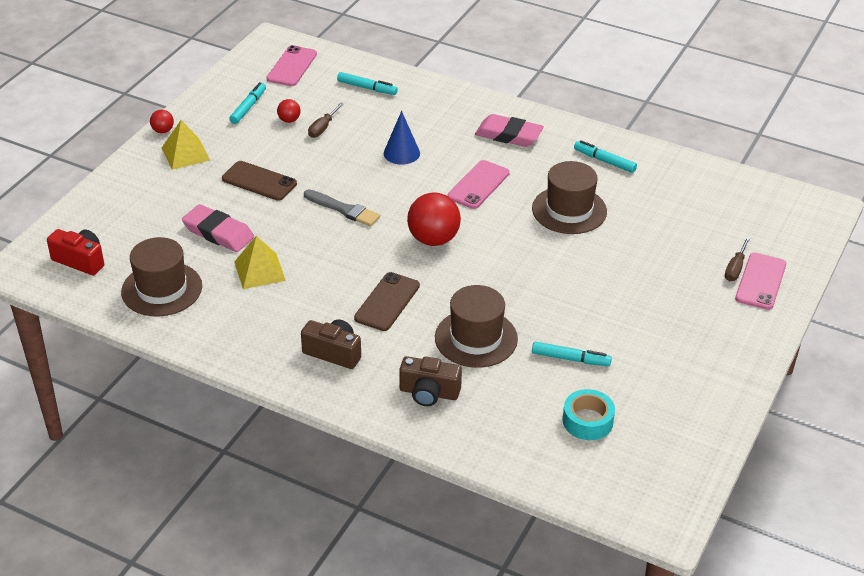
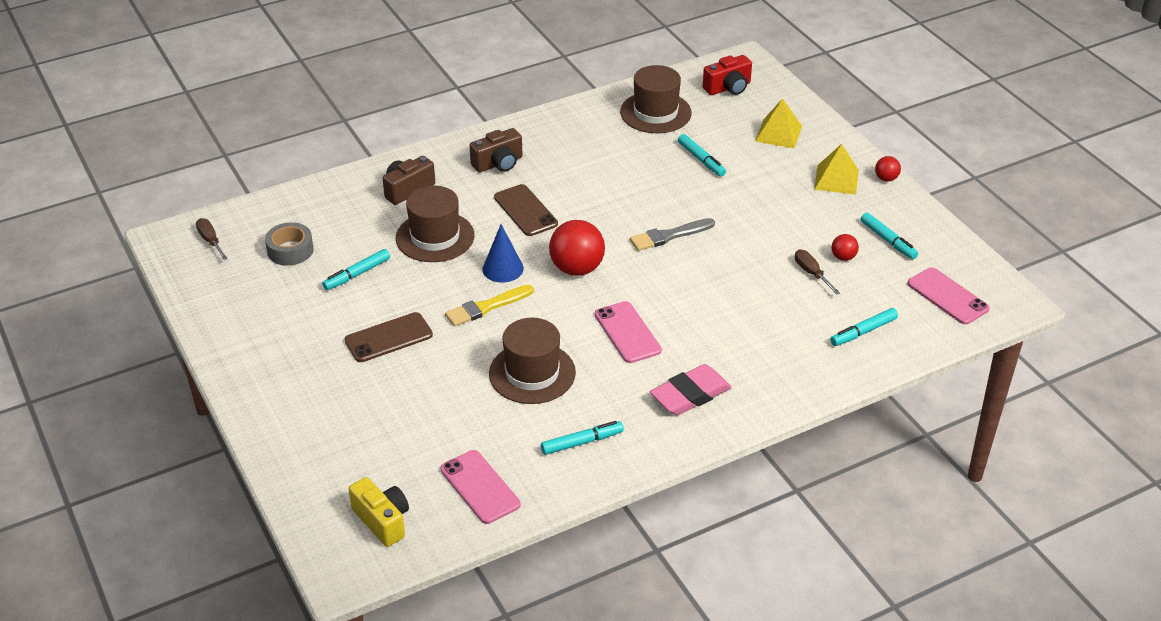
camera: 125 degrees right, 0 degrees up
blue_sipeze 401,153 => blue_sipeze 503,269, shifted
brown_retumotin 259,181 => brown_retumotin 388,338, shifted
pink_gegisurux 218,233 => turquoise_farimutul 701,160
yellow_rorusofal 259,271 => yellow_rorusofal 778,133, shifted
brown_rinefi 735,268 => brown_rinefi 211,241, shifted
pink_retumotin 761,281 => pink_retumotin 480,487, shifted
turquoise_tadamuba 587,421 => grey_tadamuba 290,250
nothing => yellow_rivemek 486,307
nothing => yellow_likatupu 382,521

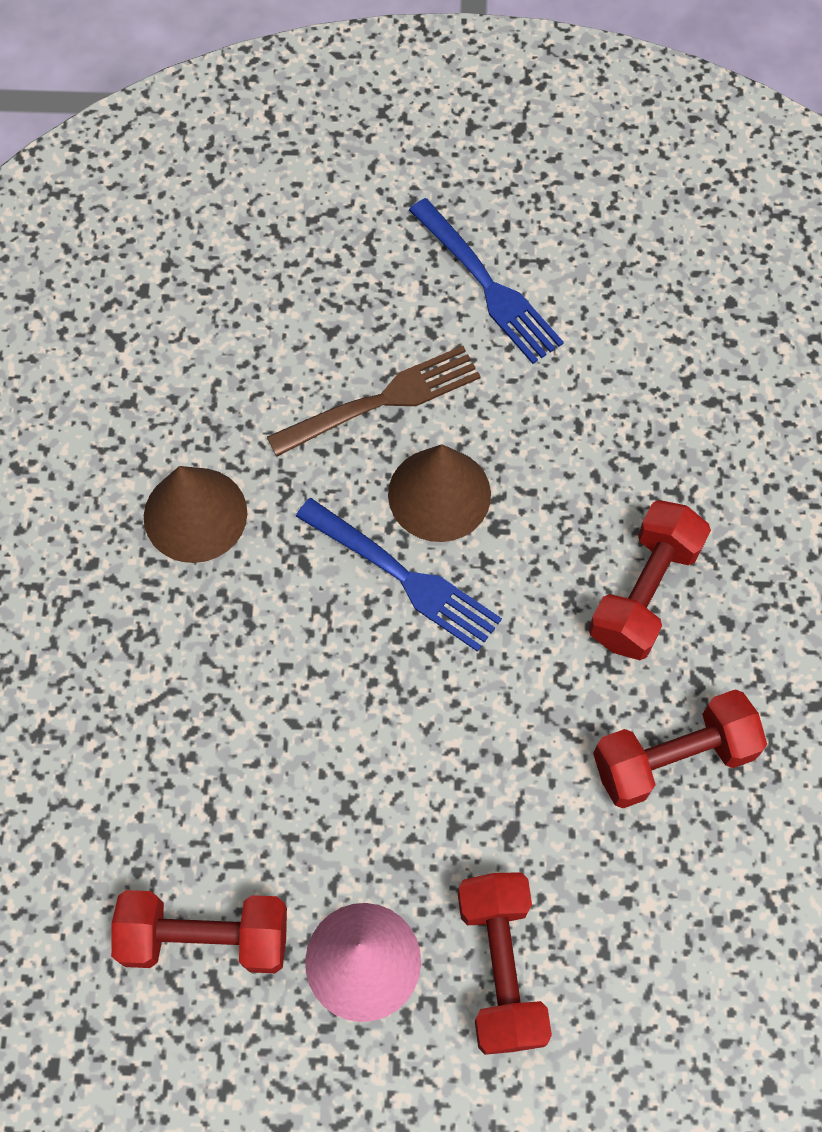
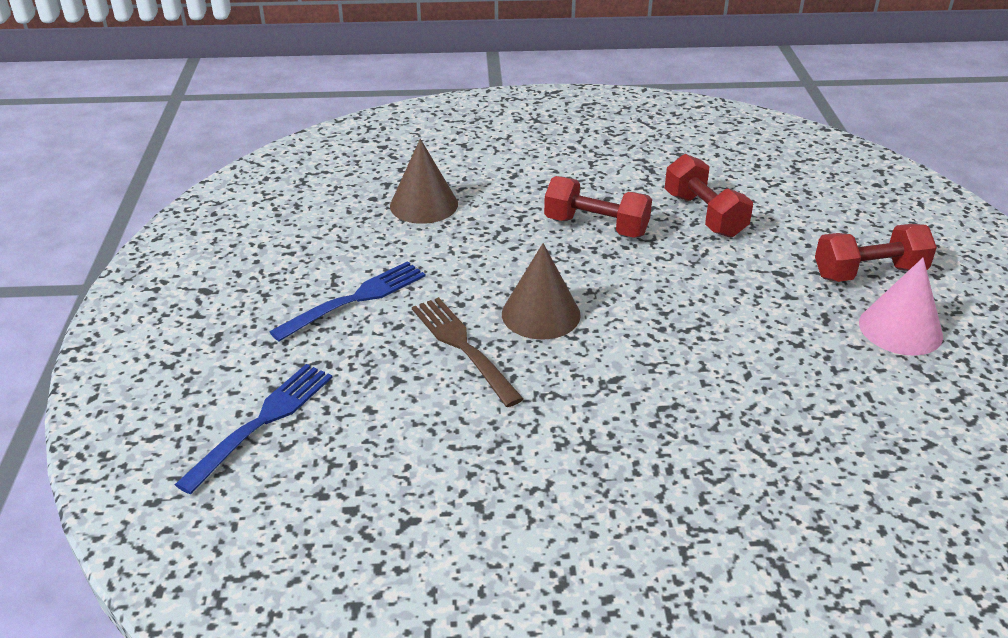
camera: 95 degrees left, 30 degrees down
brown_sipeze 195,514 => brown_sipeze 424,205, shifted
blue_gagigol 404,577 => blue_gagigol 262,422, shifted
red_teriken 205,937 => nothing

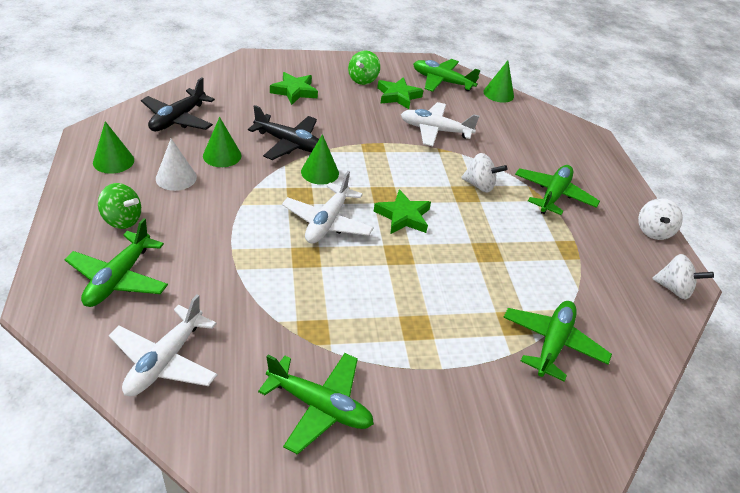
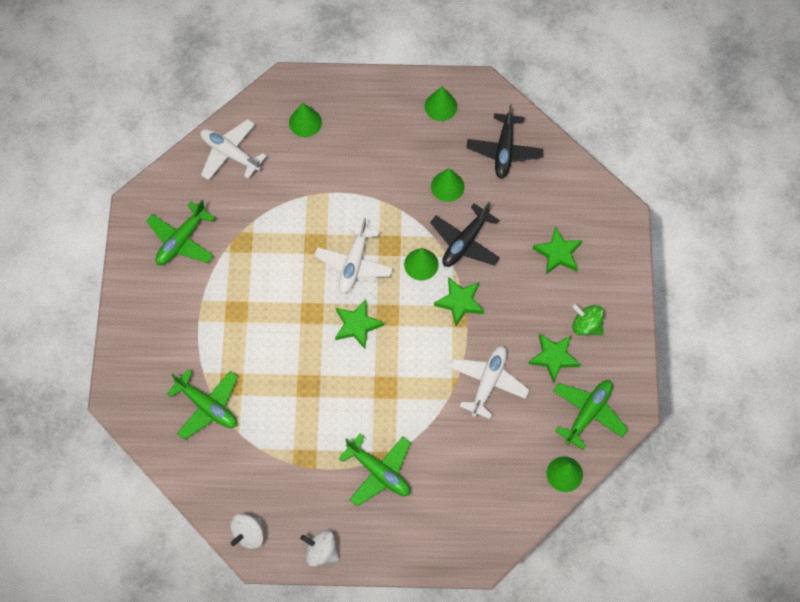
camera: 105 degrees right, 25 degrees up
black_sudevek 178,119 => black_sudevek 504,150, 120 degrees counterclockwise
white_sipeze 176,177 => nothing
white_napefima 479,185 => nothing
white_sudevek 327,222 => white_sudevek 354,263, 105 degrees counterclockwise
green_napefima 122,220 => nothing
green_sudevek 119,278 => green_sipeze 305,122
nothing => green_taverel 460,302

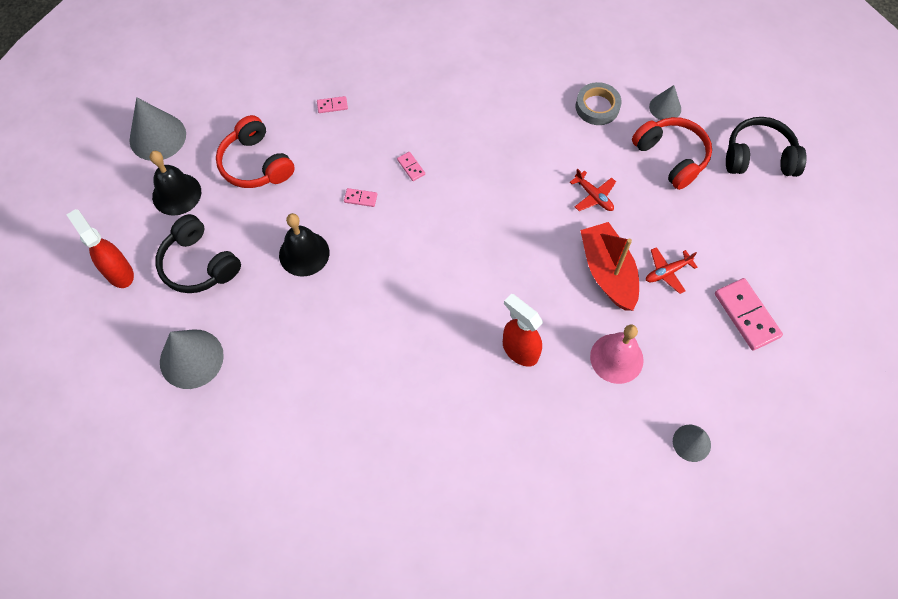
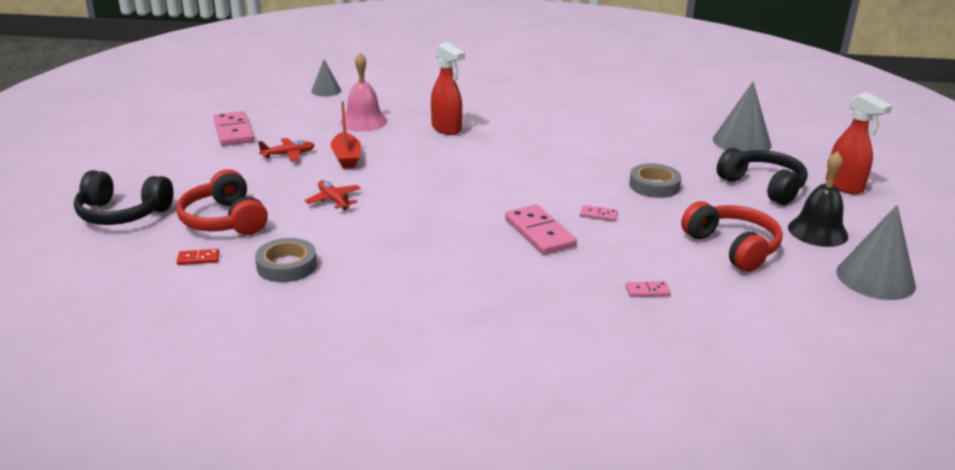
camera: 175 degrees left, 35 degrees down
grey_sipeze 665,107 => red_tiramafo 198,259
pink_tiramafo 411,167 => pink_tiramafo 540,233, x2.10
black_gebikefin 304,253 => grey_tadamuba 654,185
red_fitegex 608,272 => red_fitegex 346,158, x0.66

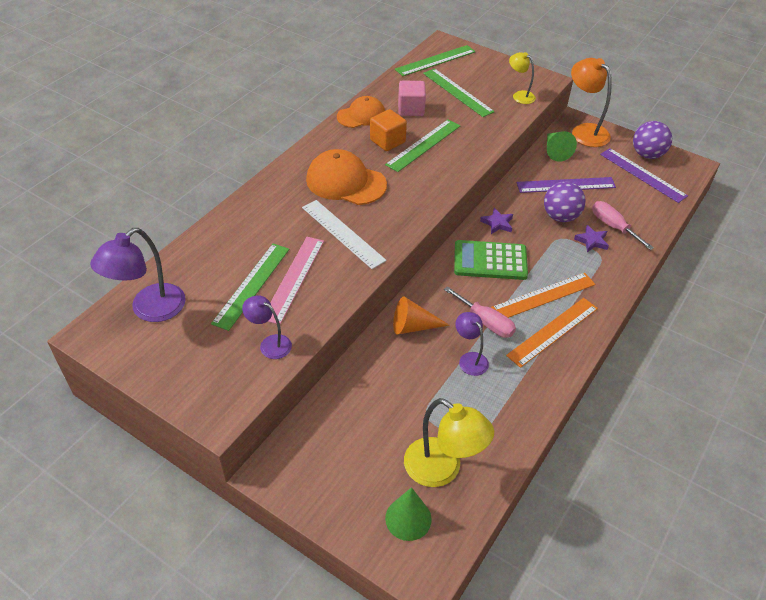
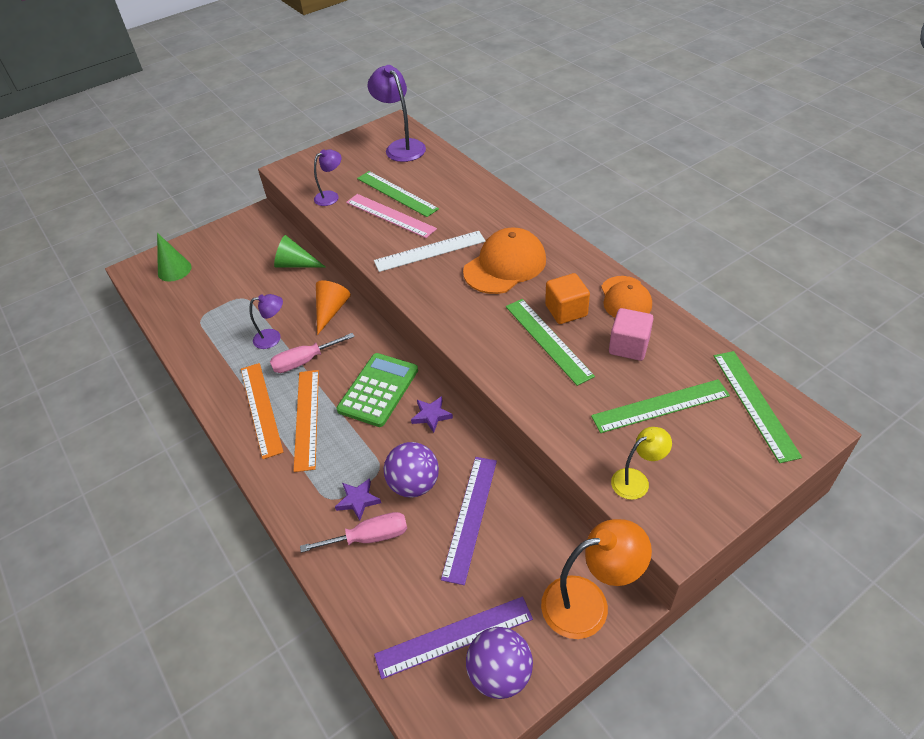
camera: 115 degrees right, 0 degrees up
green_sipeze 555,151 => green_sipeze 295,264, shifted
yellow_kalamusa 442,470 => nothing

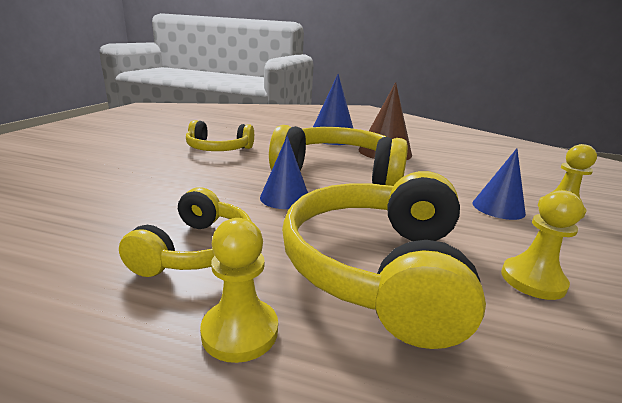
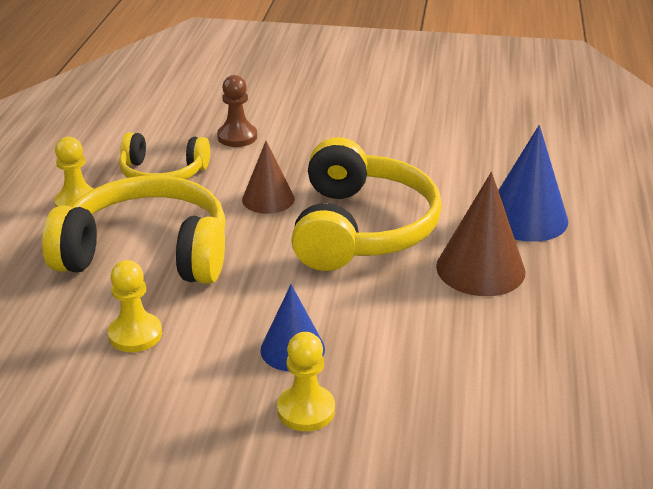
camera: 85 degrees right, 10 degrees up
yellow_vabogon 218,149 => nothing
blue_sipeze 285,198 => brown_sipeze 268,199
nothing => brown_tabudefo 237,137

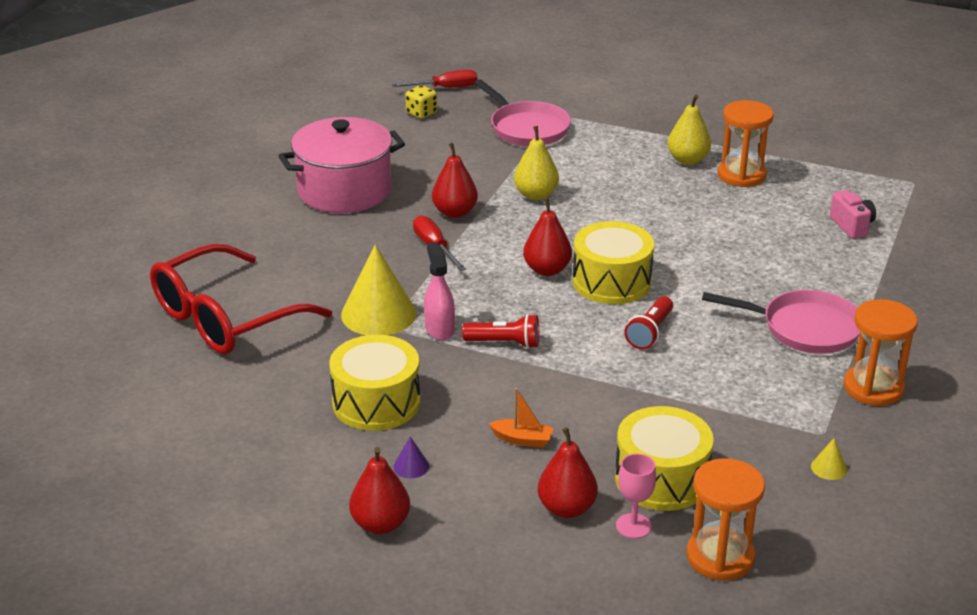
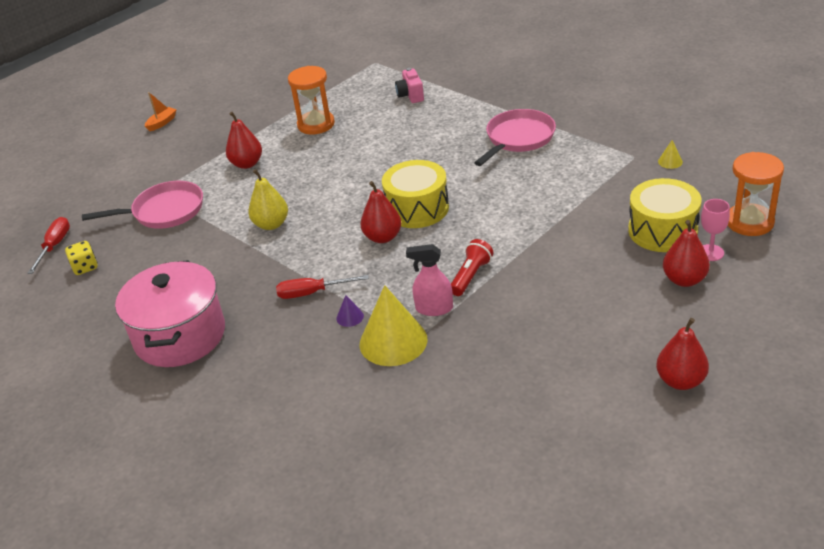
camera: 65 degrees left, 5 degrees up
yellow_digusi 687,160 => nothing
red_digusi 455,212 => red_digusi 247,164, shifted
pink_likatupu 852,226 => pink_likatupu 410,95, 105 degrees counterclockwise
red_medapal 226,318 => nothing
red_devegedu 650,332 => nothing
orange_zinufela 873,388 => nothing
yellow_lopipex 376,402 => nothing
orange_fitegex 522,439 => orange_fitegex 162,123, shifted
purple_sipeze 411,466 => purple_sipeze 350,317, shifted

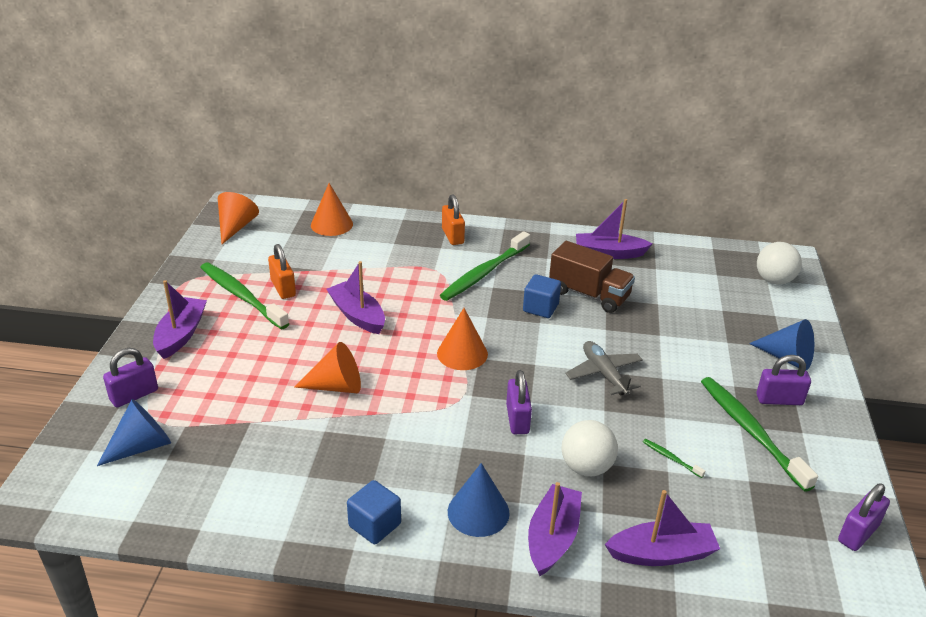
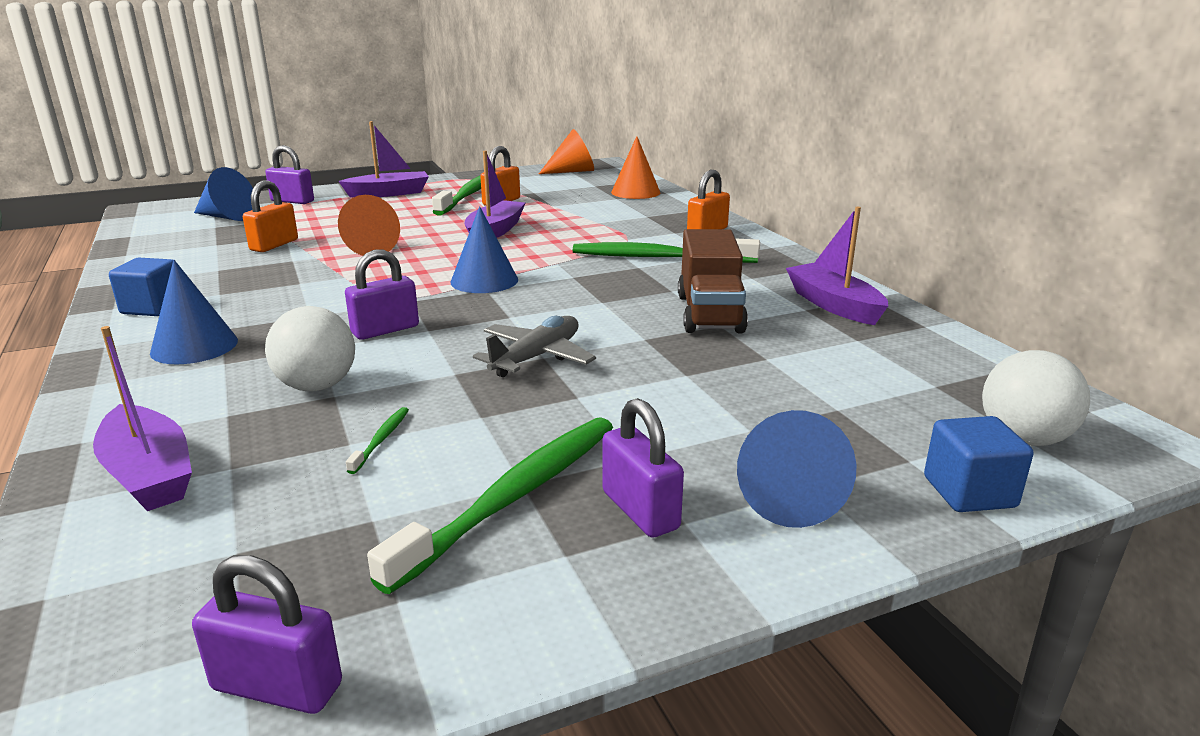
camera: 60 degrees right, 10 degrees down
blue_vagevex 540,308 => blue_vagevex 969,492, shifted
orange_sipeze 462,353 => blue_sipeze 484,281
purple_fitegex 552,538 => nothing
nothing => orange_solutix 274,245

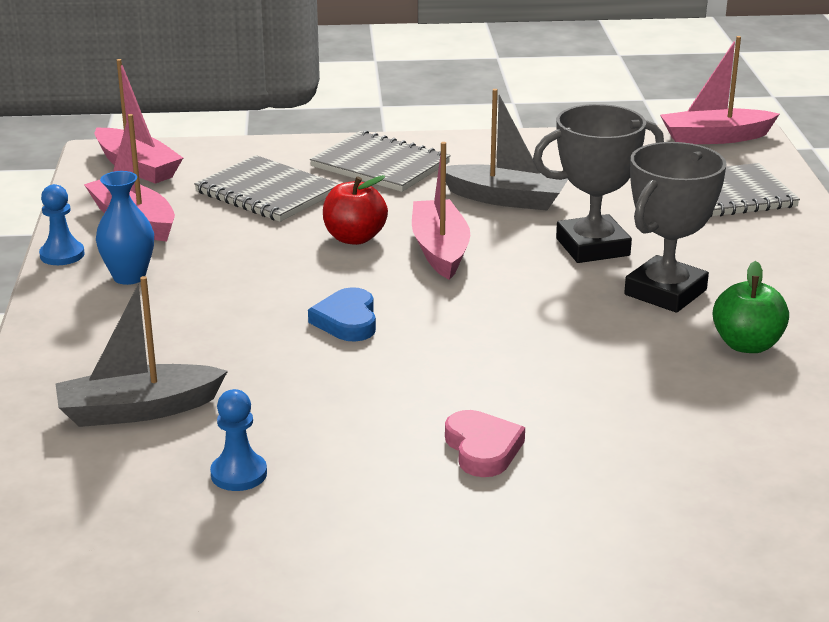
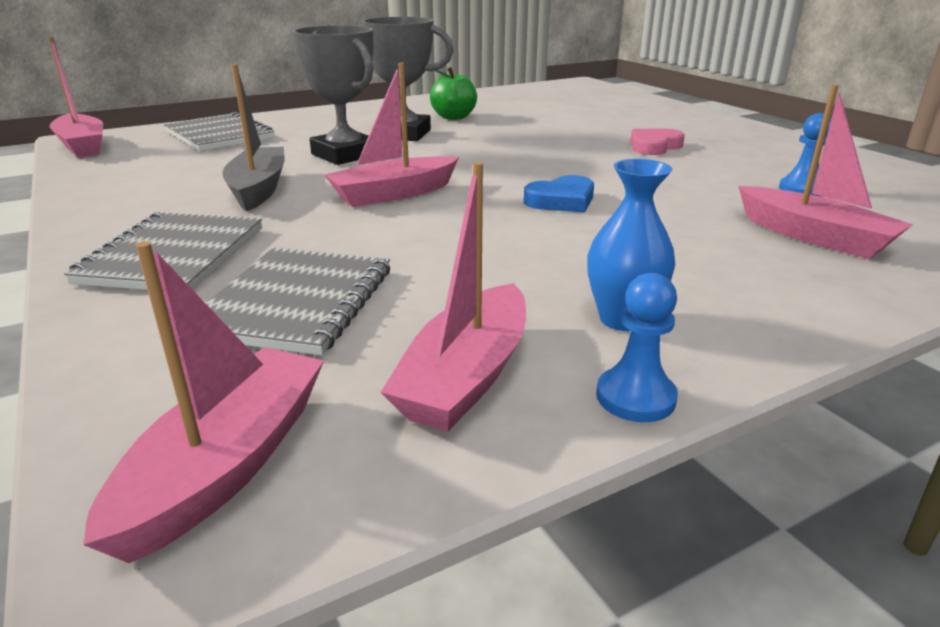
camera: 115 degrees left, 0 degrees up
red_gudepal 354,238 => nothing
grey_fitegex 138,410 => pink_fitegex 814,236

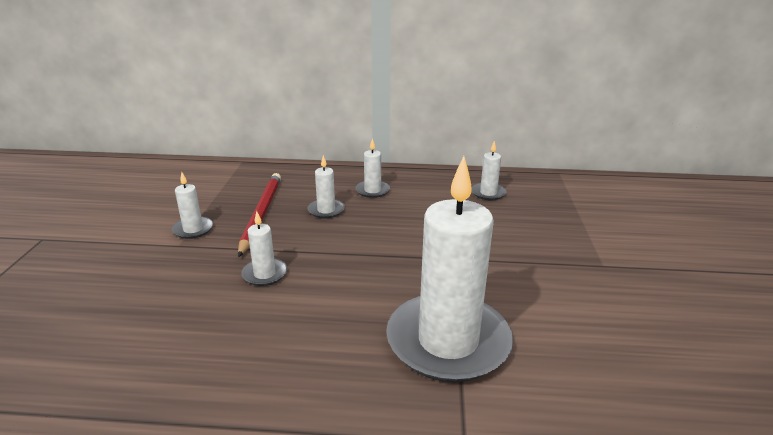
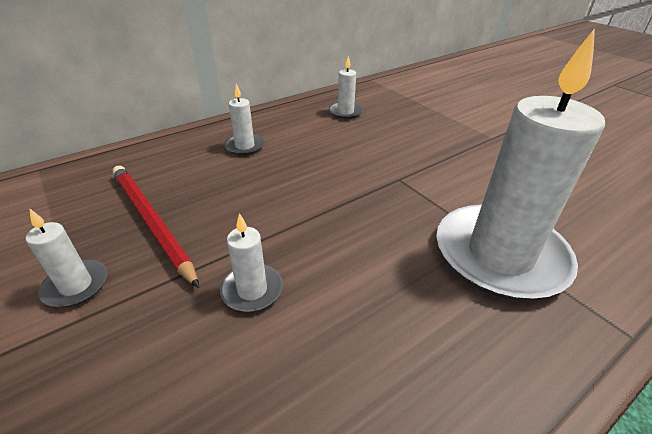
camera: 40 degrees left, 10 degrees up
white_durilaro 326,210 => nothing

